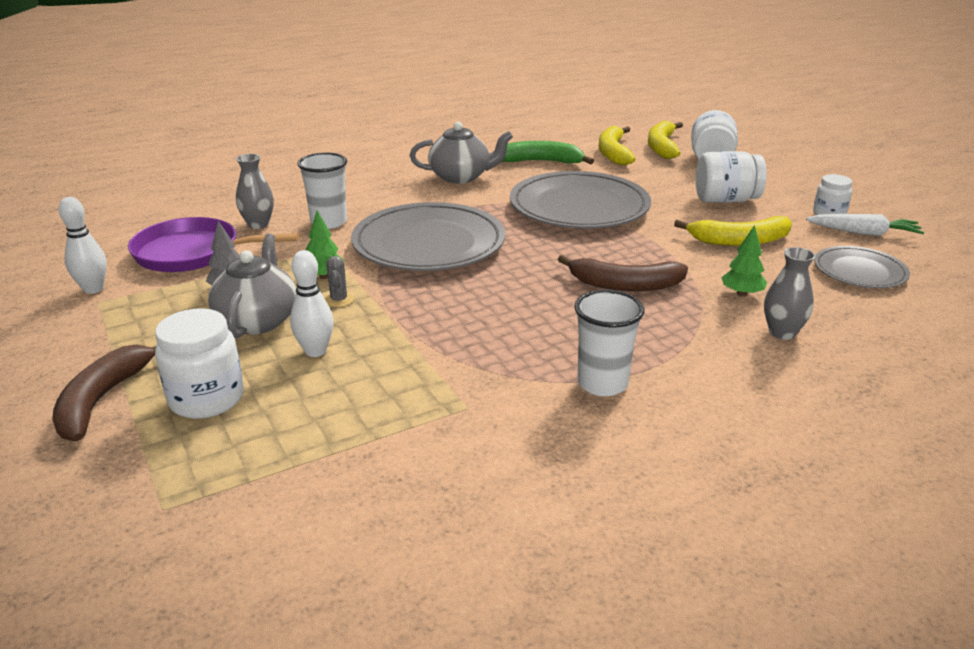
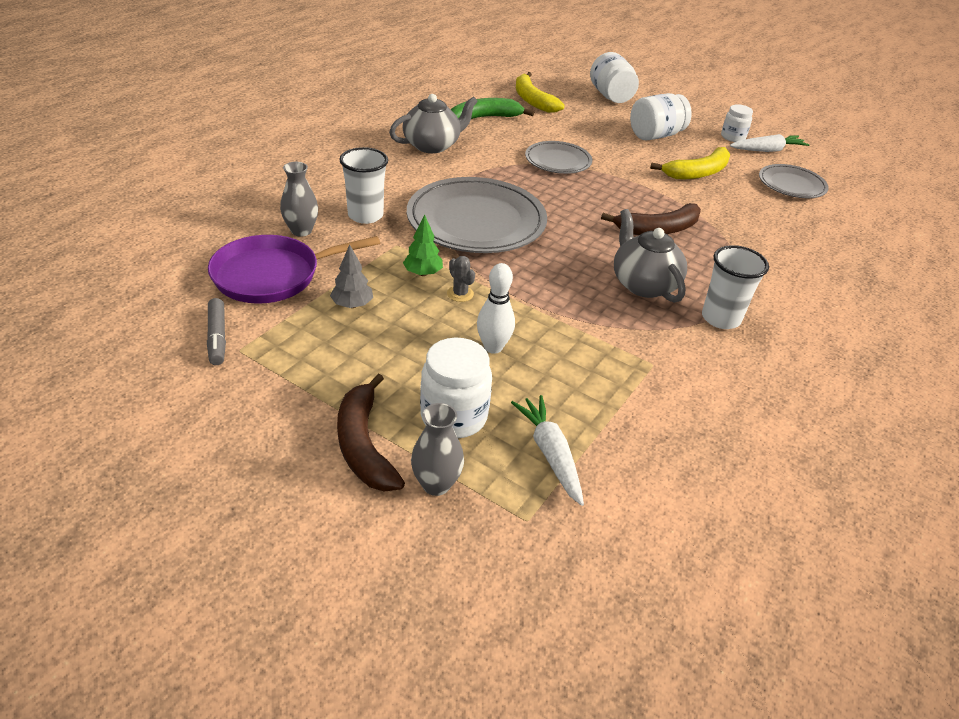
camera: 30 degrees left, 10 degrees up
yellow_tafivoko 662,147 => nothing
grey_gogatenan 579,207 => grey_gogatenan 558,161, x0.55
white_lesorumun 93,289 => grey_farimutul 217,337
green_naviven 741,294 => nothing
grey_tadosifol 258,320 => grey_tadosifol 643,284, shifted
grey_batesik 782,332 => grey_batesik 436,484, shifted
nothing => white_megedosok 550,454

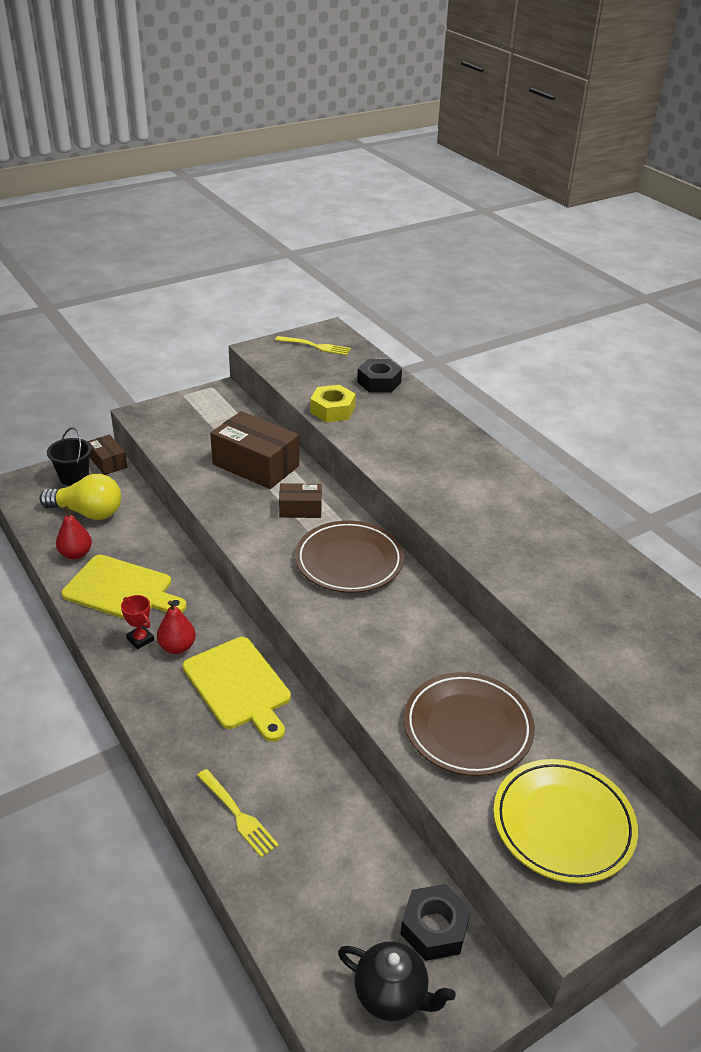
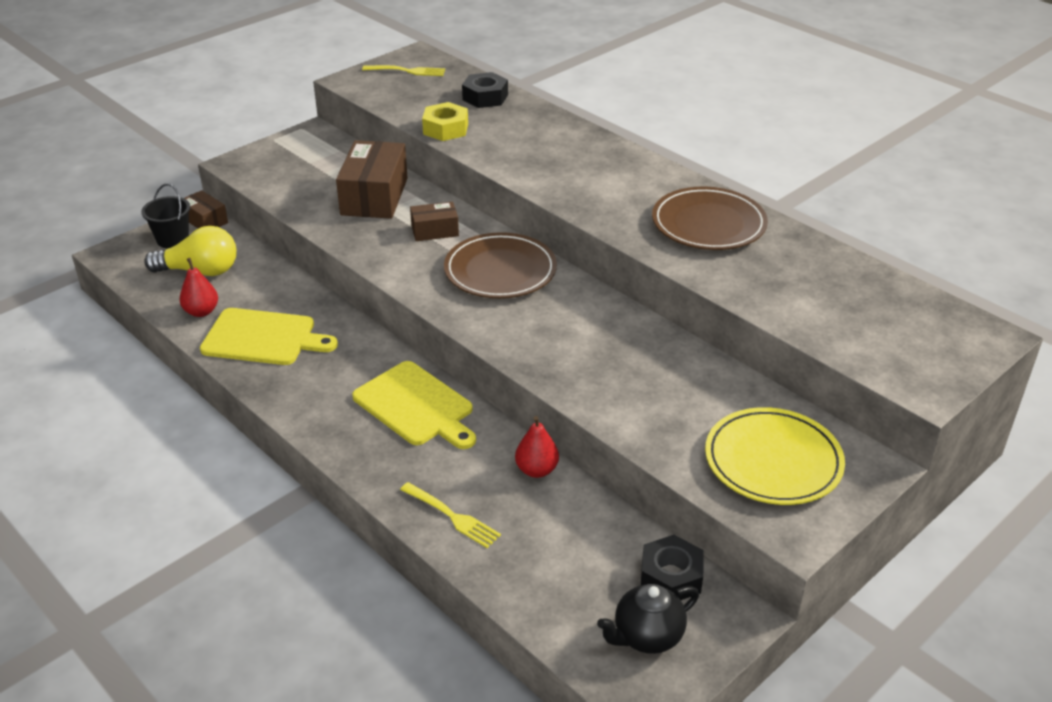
camera: 10 degrees left, 0 degrees up
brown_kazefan 255,465 => brown_kazefan 374,196, 75 degrees clockwise
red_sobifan 140,639 => nothing
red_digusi 177,647 => red_digusi 536,470, shifted
brown_gogatenan 467,728 => brown_gogatenan 708,224, shifted
black_tadosifol 391,995 => black_tadosifol 647,636, 135 degrees clockwise

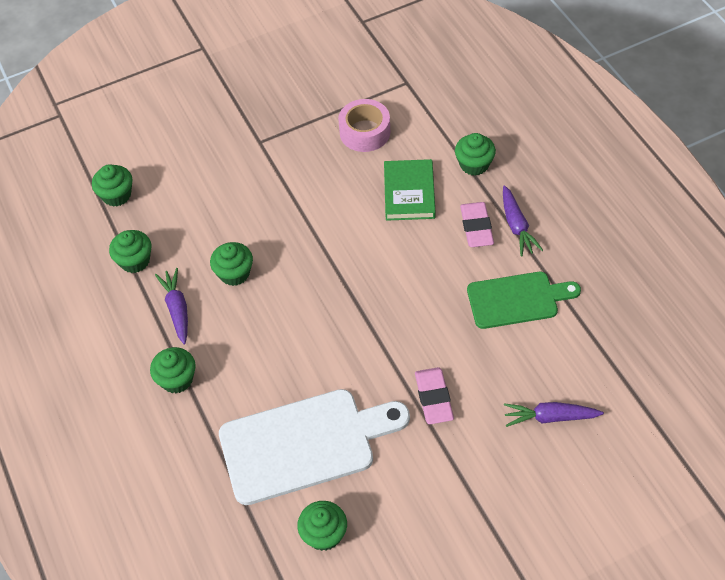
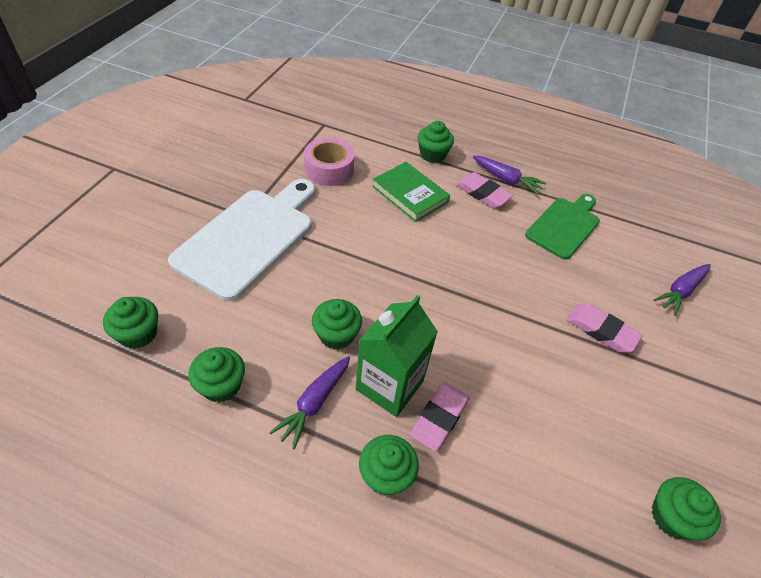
camera: 50 degrees left, 5 degrees down
purple_megedosok 177,309 => purple_megedosok 314,403, 90 degrees counterclockwise
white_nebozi 305,444 => white_nebozi 249,238, shifted
nothing => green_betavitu 389,385
nothing => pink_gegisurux 439,418

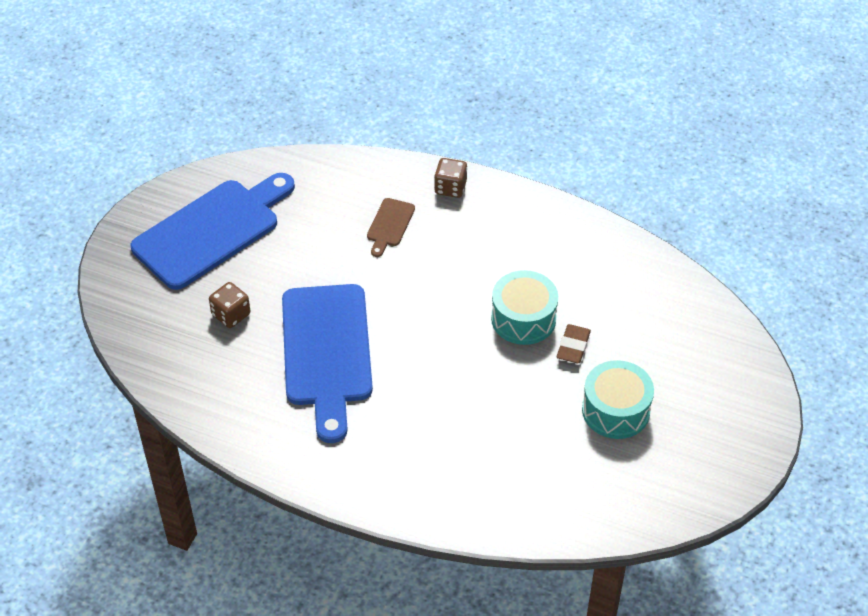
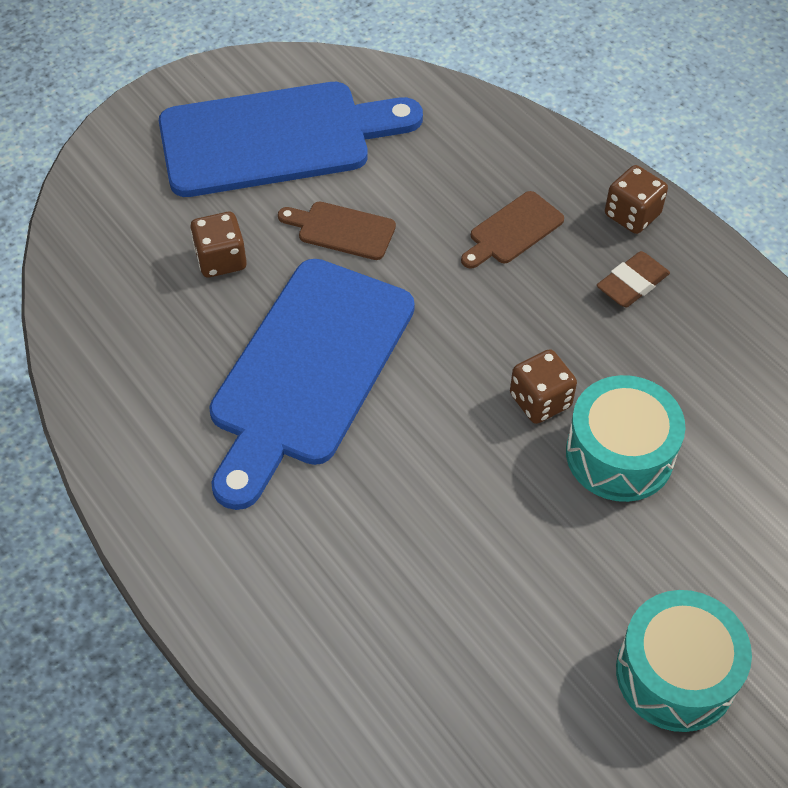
camera: 30 degrees right, 5 degrees up
brown_gegisurux 573,346 => brown_gegisurux 632,283, shifted
nothing => brown_nebozi 342,230
nothing => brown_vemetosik 540,400

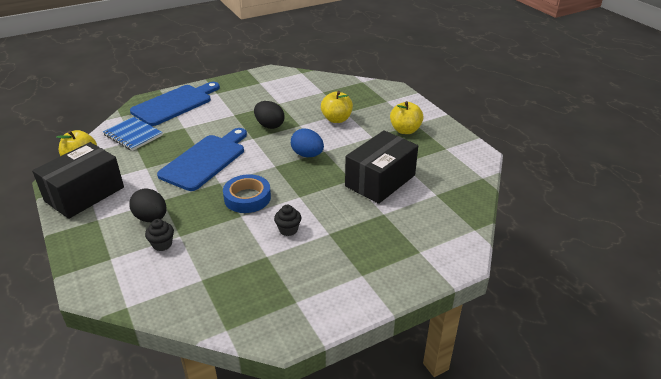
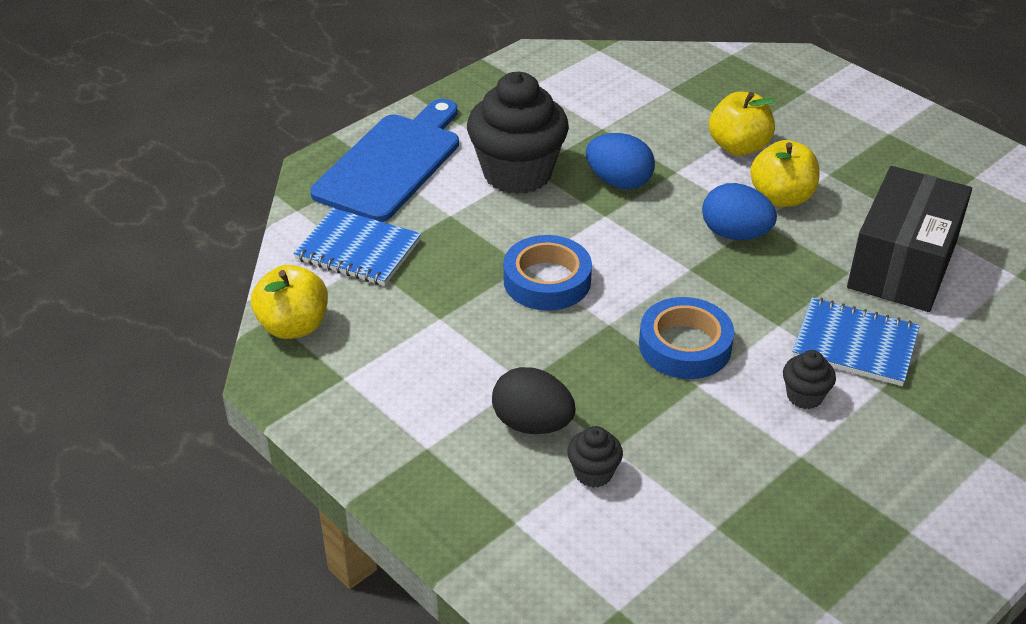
camera: 15 degrees left, 5 degrees up
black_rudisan 269,125 => blue_rudisan 619,182
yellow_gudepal 405,130 => yellow_gudepal 781,197, shifted
blue_nebozi 205,160 => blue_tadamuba 547,280
black_kazefan 84,194 => nothing
nothing => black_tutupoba 517,173
nothing => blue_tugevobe 855,344

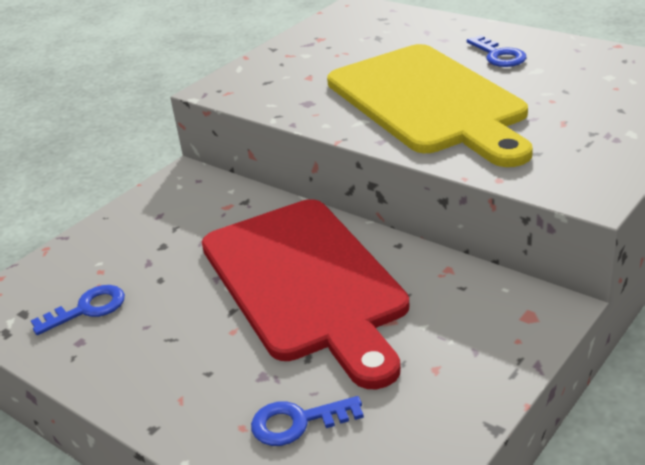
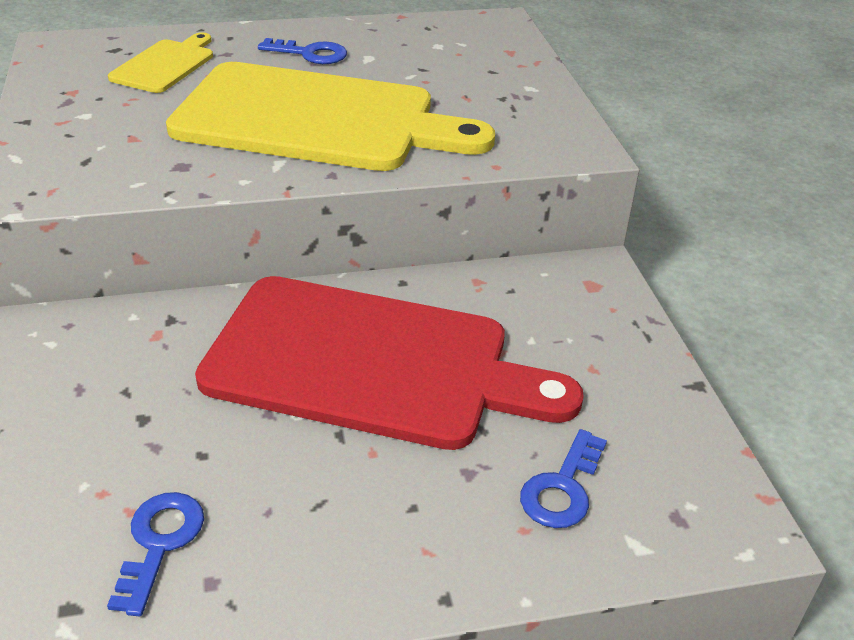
camera: 55 degrees left, 5 degrees up
nothing => yellow_nebozi 165,65

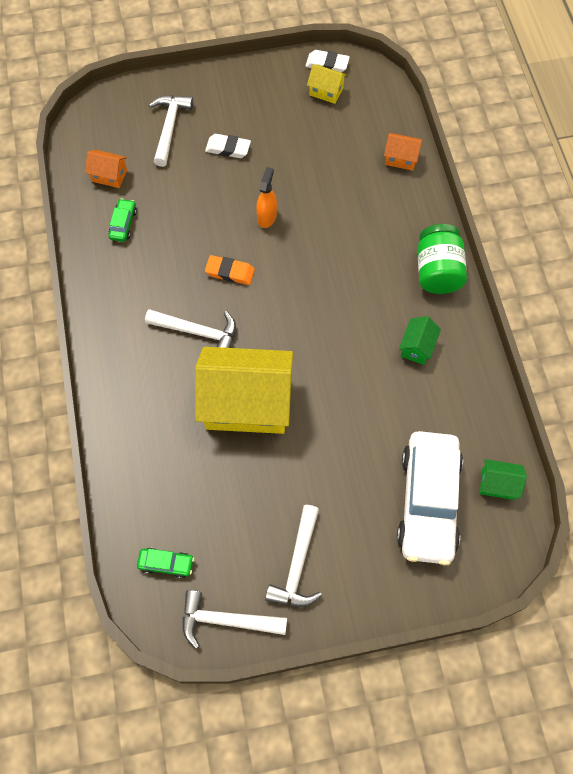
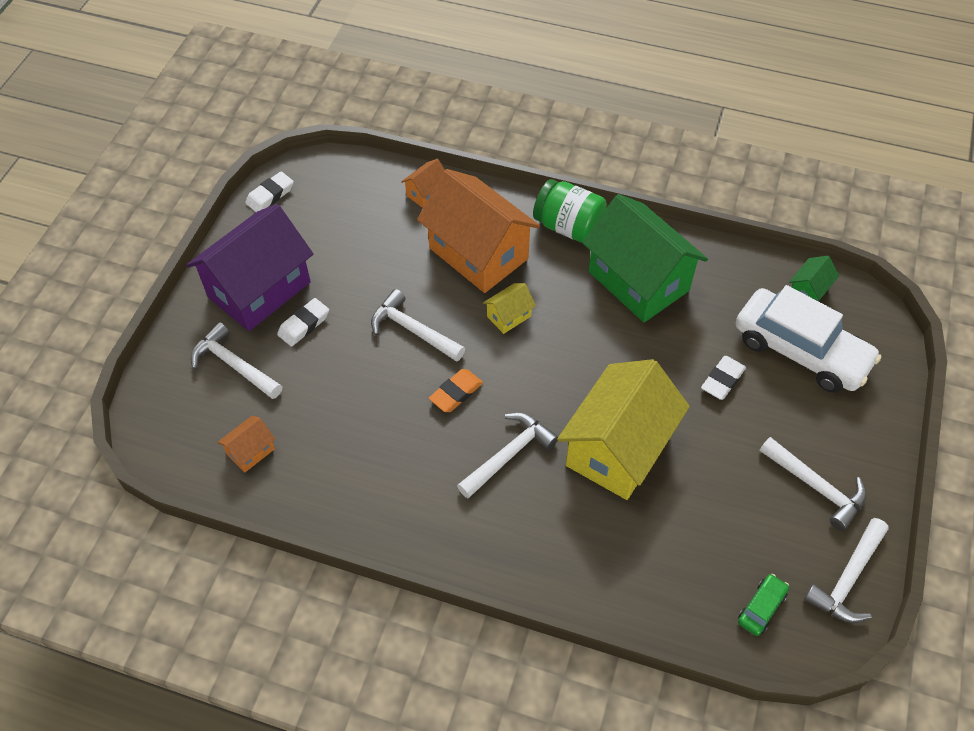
camera: 60 degrees left, 10 degrees down
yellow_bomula 326,91 => yellow_bomula 509,316, shifted
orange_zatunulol 267,217 => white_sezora 413,330
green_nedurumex 123,224 => nothing
green_bomula 417,347 => green_bomula 638,281, x2.36
nothing => orange_bomula 478,253
nothing => purple_bomula 259,289
nothing => white_gegisurux 722,380

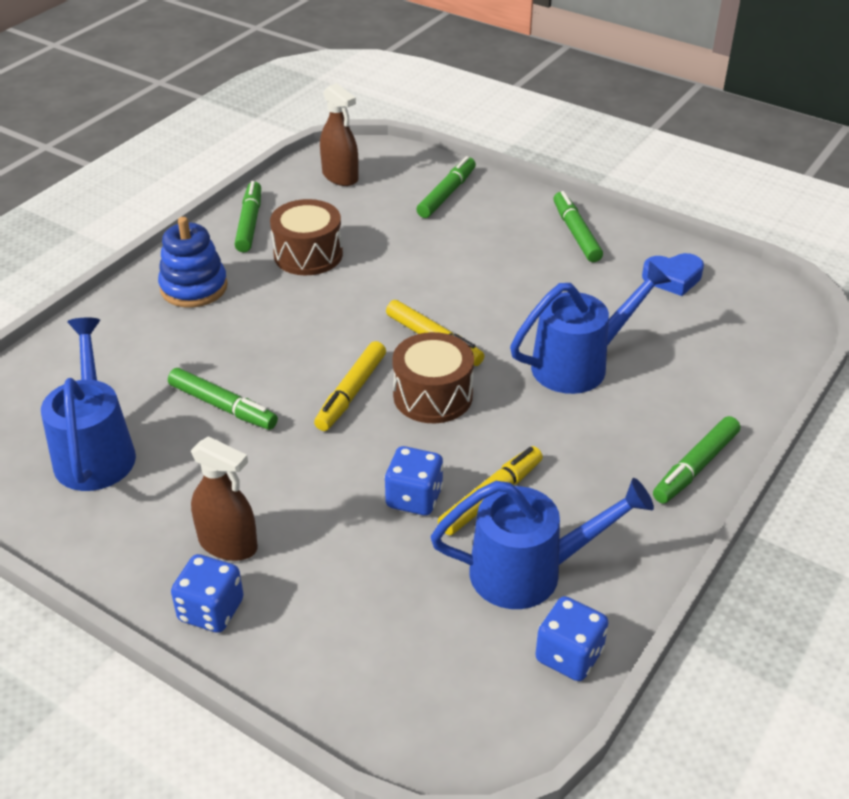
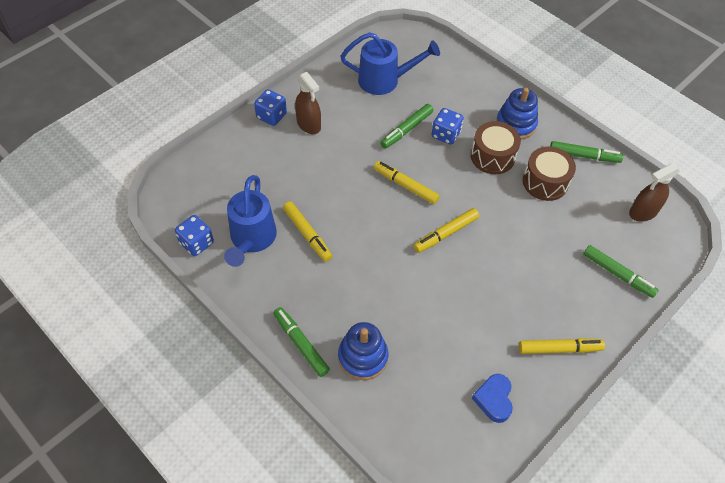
camera: 100 degrees right, 15 degrees up
green_farimutul 576,233 => yellow_farimutul 559,349
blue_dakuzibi 579,364 => nothing
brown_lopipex 433,396 => brown_lopipex 492,156, shifted
brown_zatunulol 228,544 => brown_zatunulol 308,124, 75 degrees counterclockwise
blue_vemetosik 414,498 => blue_vemetosik 445,134, shifted
nothing => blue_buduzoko 363,357

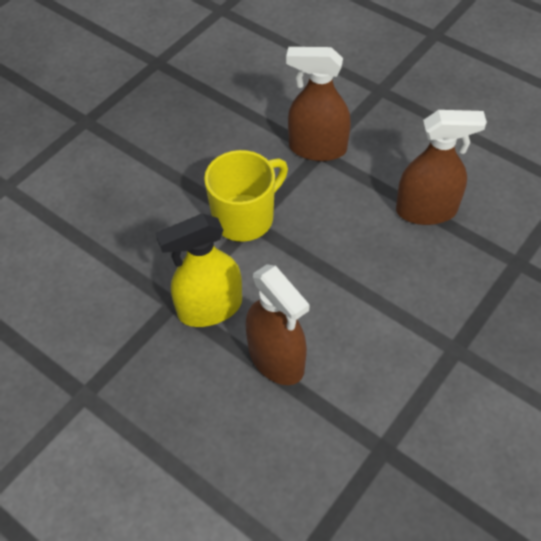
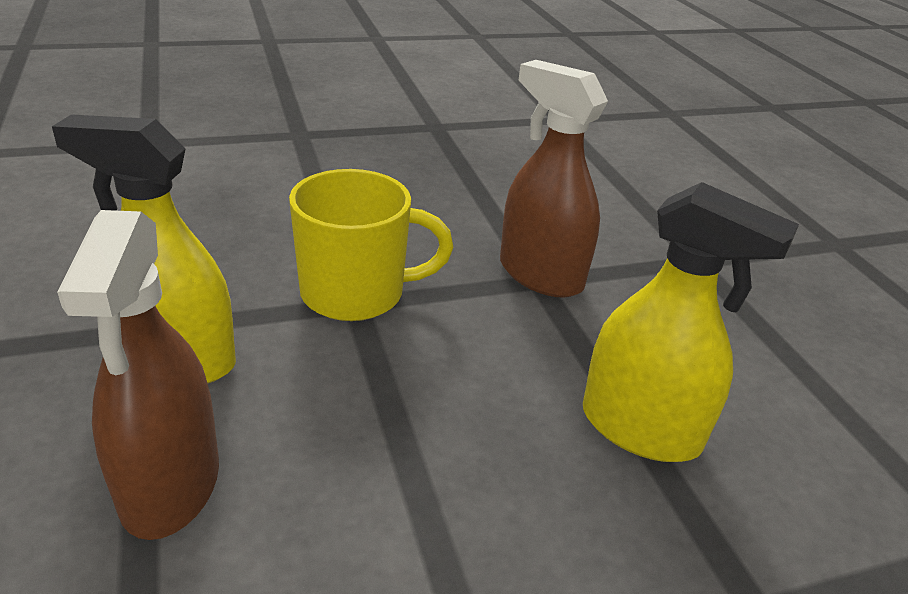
camera: 30 degrees right, 20 degrees down
brown_zatunulol 426,210 => yellow_zatunulol 640,429

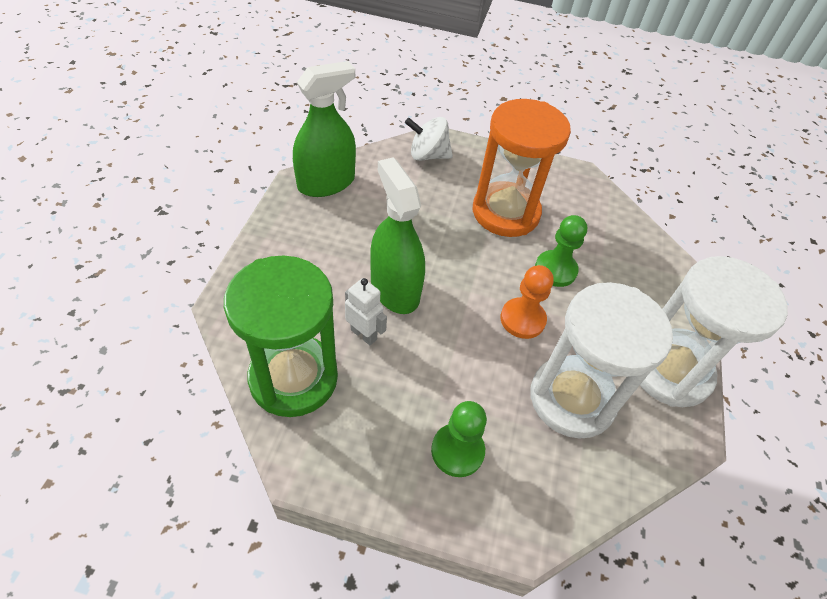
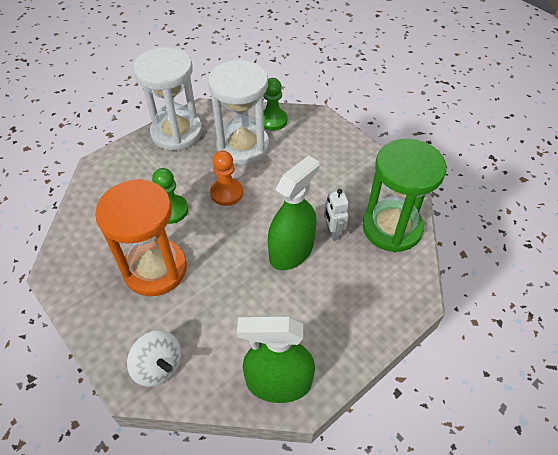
camera: 140 degrees left, 0 degrees up
green_zatunulol 395,289 => green_zatunulol 291,251, 150 degrees counterclockwise
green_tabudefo 457,451 => green_tabudefo 273,120, shifted

